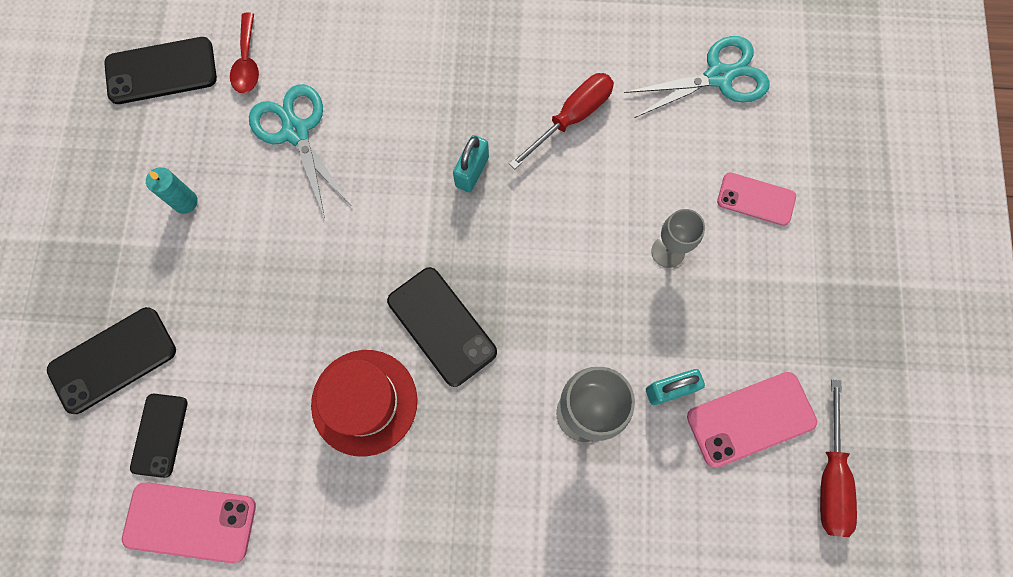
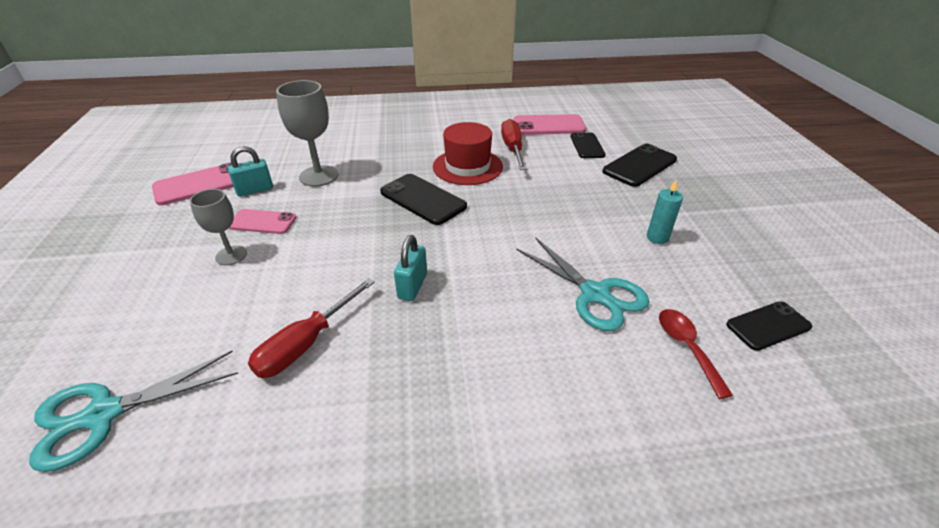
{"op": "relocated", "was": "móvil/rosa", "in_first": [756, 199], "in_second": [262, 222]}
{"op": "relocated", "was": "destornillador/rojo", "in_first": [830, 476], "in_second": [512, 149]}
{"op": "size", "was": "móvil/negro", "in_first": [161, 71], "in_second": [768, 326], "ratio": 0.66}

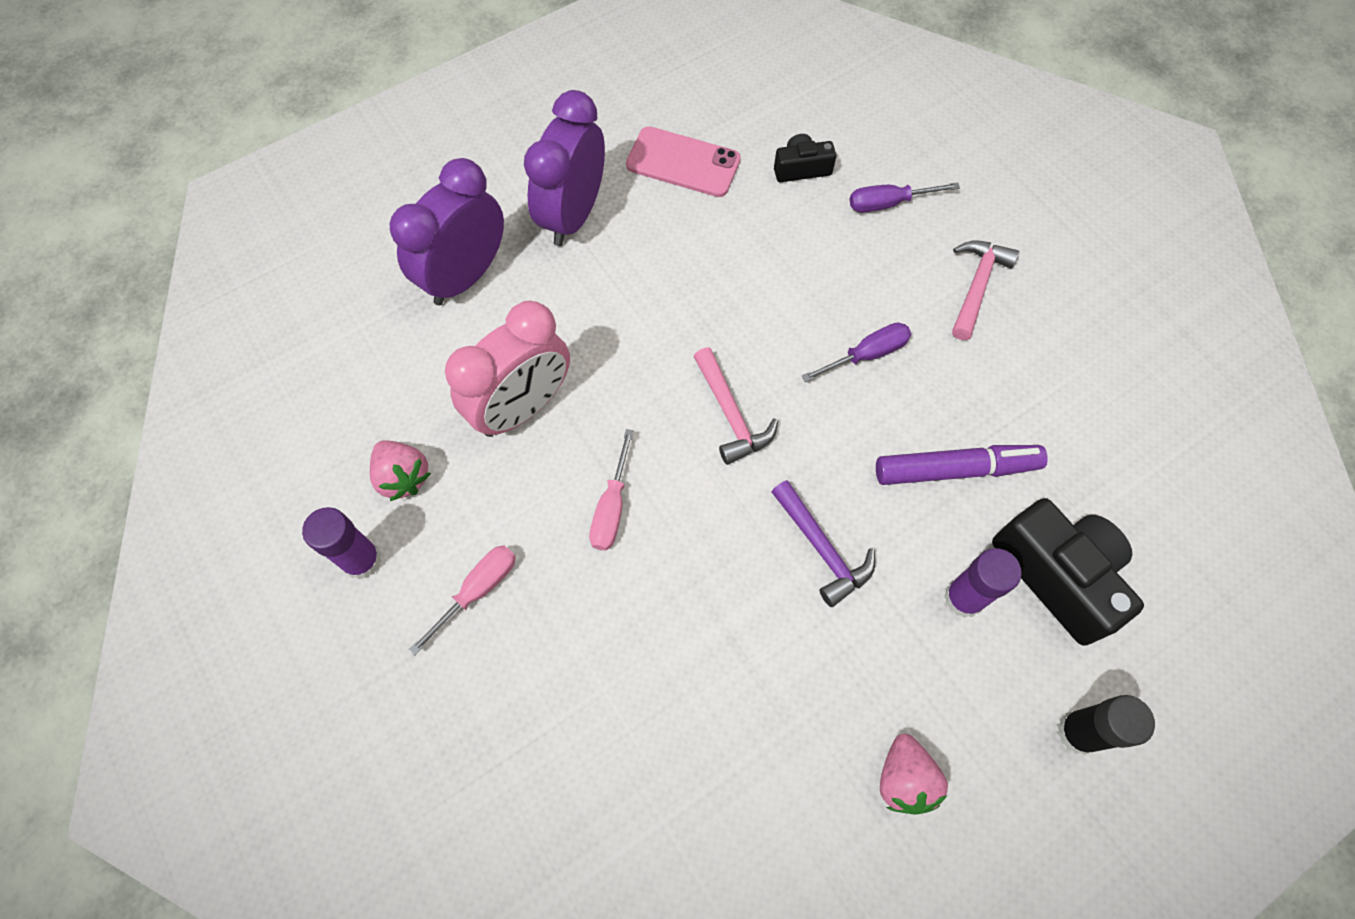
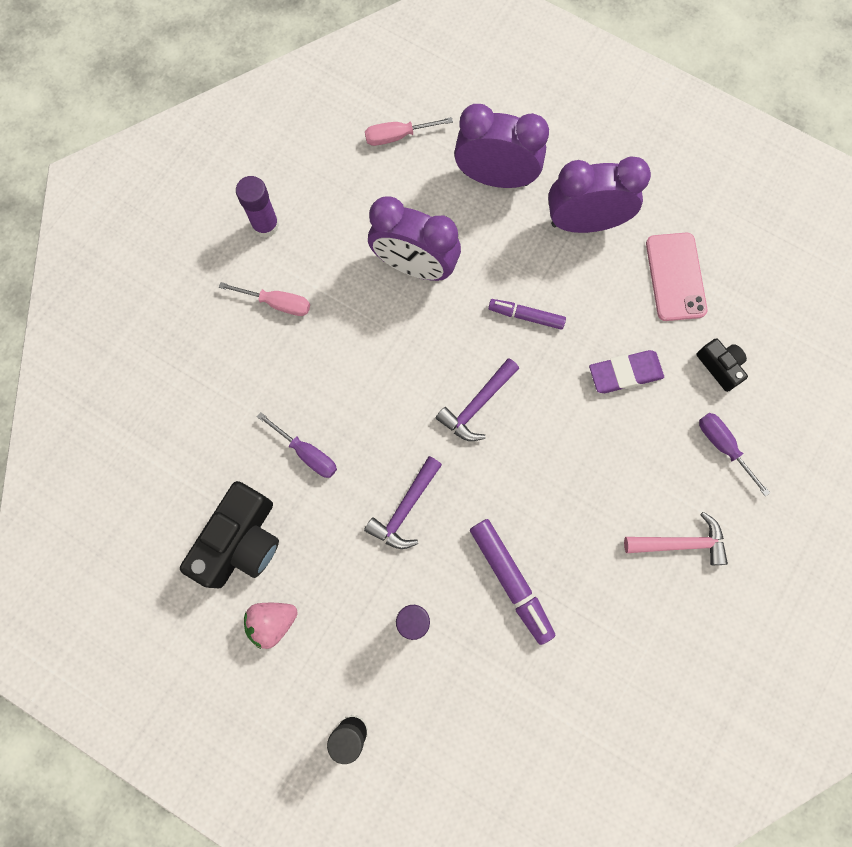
{"op": "missing", "was": "fresa/rosa", "in_first": [403, 477]}
{"op": "appeared", "now": "rotulador/morado", "in_second": [526, 316]}
{"op": "appeared", "now": "goma de borrar/morado", "in_second": [625, 373]}
{"op": "relocated", "was": "destornillador/rosa", "in_first": [612, 507], "in_second": [398, 136]}
{"op": "relocated", "was": "destornillador/morado", "in_first": [866, 355], "in_second": [307, 453]}
{"op": "relocated", "was": "cámara/negro", "in_first": [1057, 575], "in_second": [241, 541]}
{"op": "colour", "was": "despertador/rosa", "now": "despertador/morado", "in_first": [522, 407], "in_second": [414, 266]}
{"op": "colour", "was": "martillo/rosa", "now": "martillo/morado", "in_first": [731, 415], "in_second": [477, 405]}

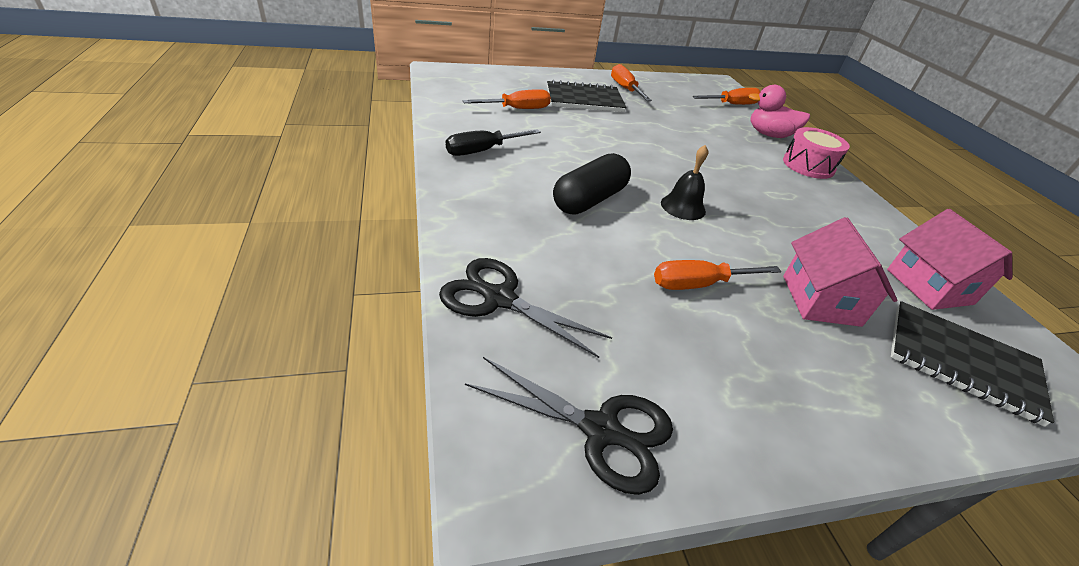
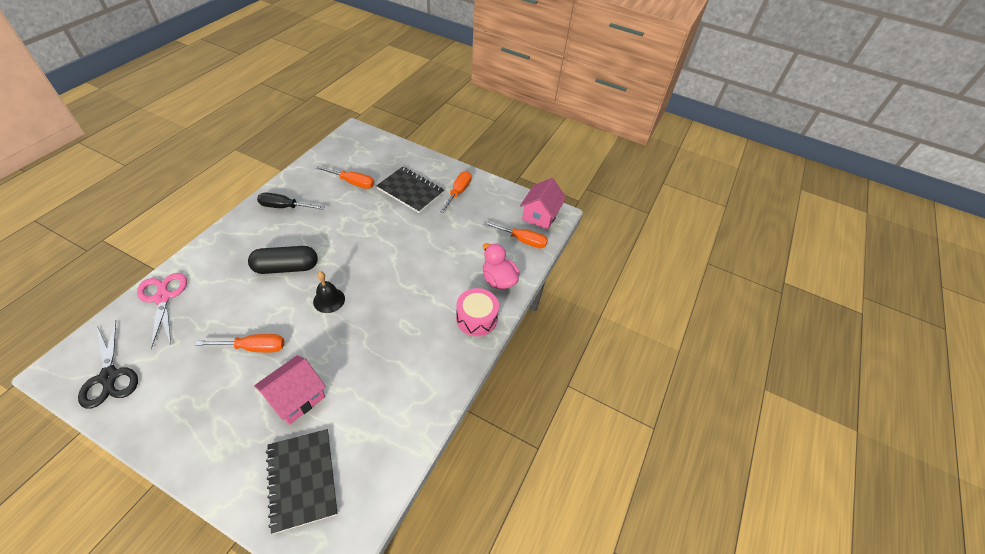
{"op": "relocated", "was": "casa/rosa", "in_first": [929, 287], "in_second": [540, 215]}
{"op": "colour", "was": "tijeras/negro", "now": "tijeras/rosa", "in_first": [499, 299], "in_second": [163, 298]}
{"op": "spun", "was": "destornillador/naranja", "in_first": [699, 284], "in_second": [253, 347], "clockwise": 150}

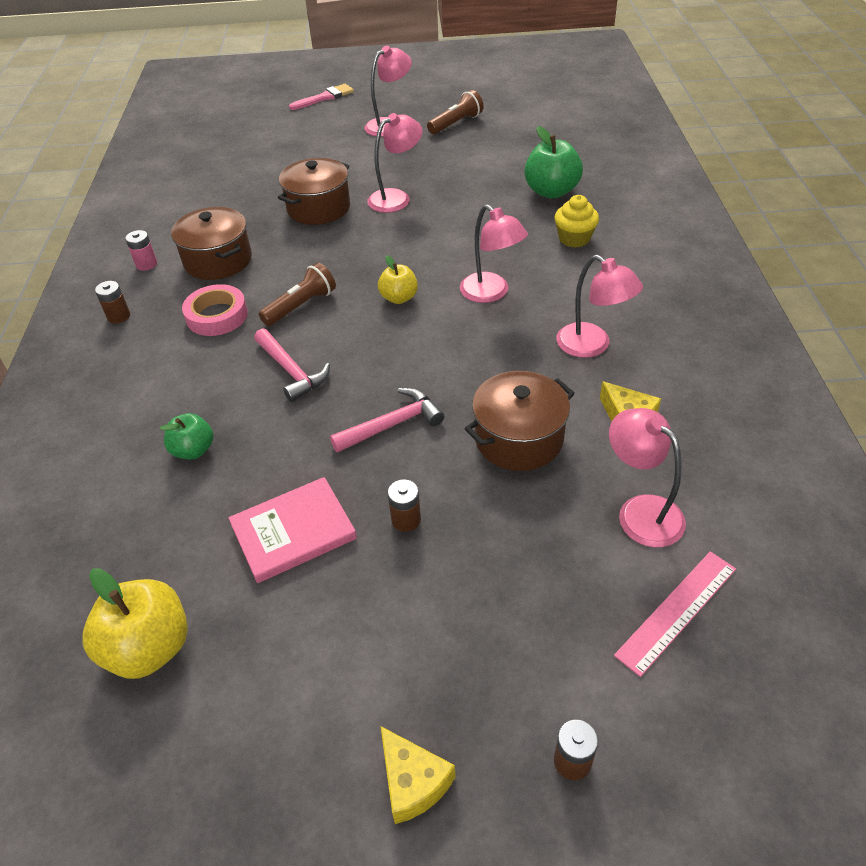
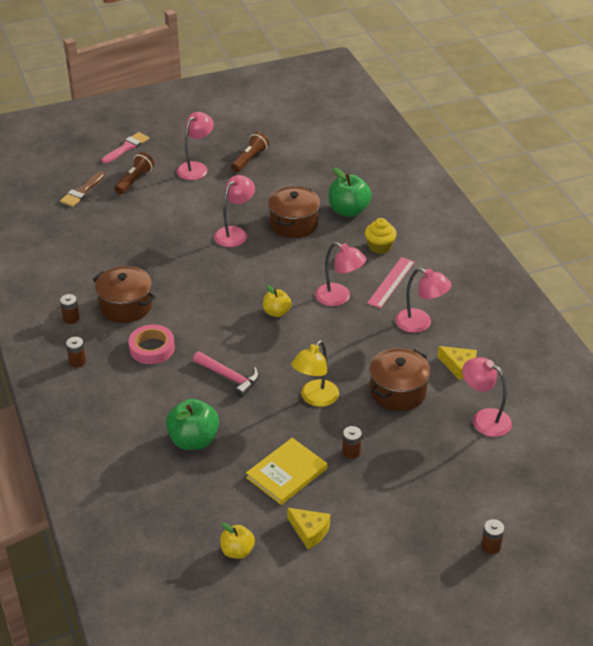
{"op": "appeared", "now": "pincel/marrón", "in_second": [82, 191]}
{"op": "relocated", "was": "lámpara de mano/marrón", "in_first": [301, 306], "in_second": [134, 180]}
{"op": "relocated", "was": "olla/marrón", "in_first": [318, 208], "in_second": [294, 223]}
{"op": "relocated", "was": "queso/amarillo", "in_first": [413, 782], "in_second": [309, 531]}
{"op": "relocated", "was": "regla/rosa", "in_first": [677, 611], "in_second": [391, 282]}
{"op": "exchanged", "was": "martillo/rosa", "now": "lámpara/amarillo", "in_first": [392, 425], "in_second": [315, 398]}
{"op": "colour", "was": "pila/rosa", "now": "pila/marrón", "in_first": [146, 264], "in_second": [71, 318]}
{"op": "colour", "was": "libro/rosa", "now": "libro/amarillo", "in_first": [293, 532], "in_second": [287, 473]}
{"op": "size", "was": "manzana/amarillo", "in_first": [149, 648], "in_second": [237, 551], "ratio": 0.61}
{"op": "size", "was": "manzana/verde", "in_first": [193, 450], "in_second": [193, 440], "ratio": 1.65}

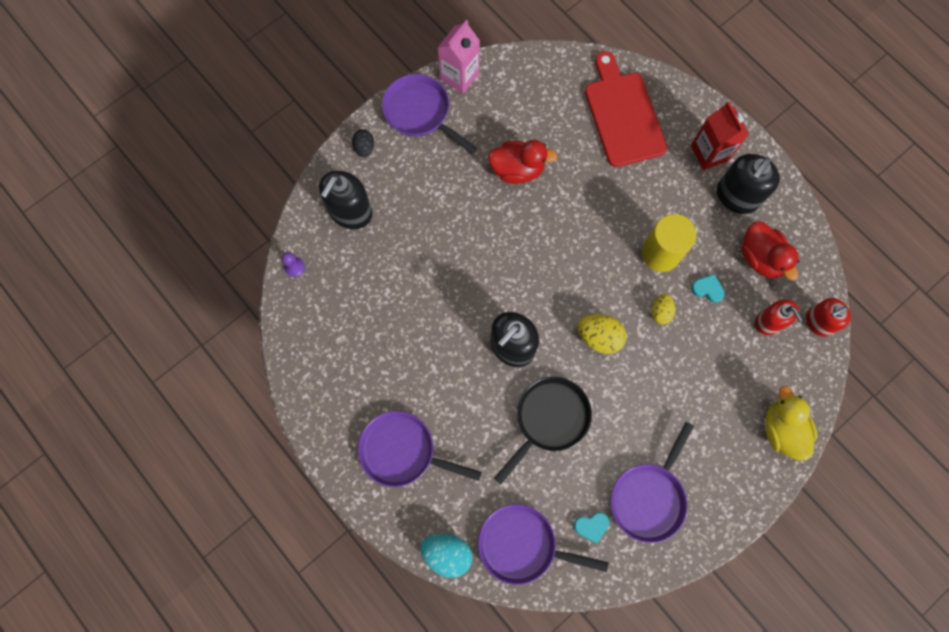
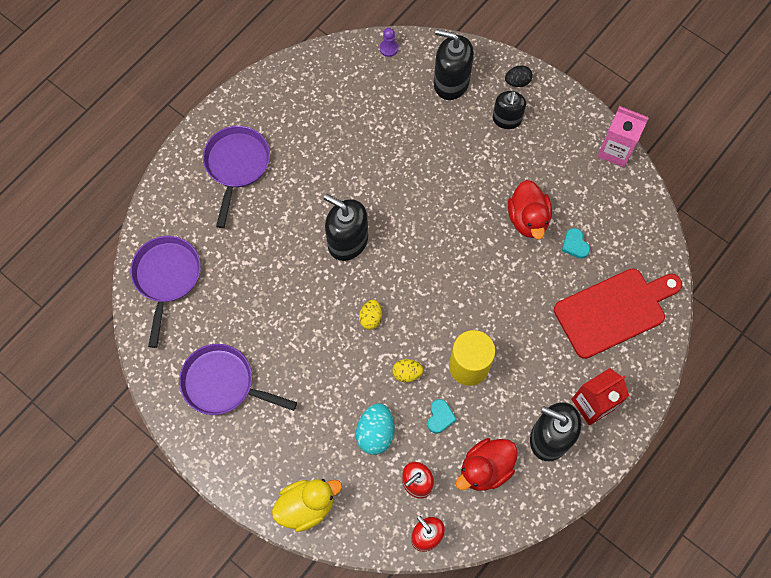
{"op": "missing", "was": "sartén/morado", "in_first": [420, 113]}
{"op": "missing", "was": "sartén/negro", "in_first": [549, 419]}
{"op": "appeared", "now": "dispensador de jabón/negro", "in_second": [506, 119]}
{"op": "relocated", "was": "huevo/turquesa", "in_first": [447, 553], "in_second": [375, 433]}
{"op": "relocated", "was": "corazón/turquesa", "in_first": [591, 526], "in_second": [575, 245]}
{"op": "size", "was": "huevo/amarillo", "in_first": [599, 337], "in_second": [370, 318], "ratio": 0.62}

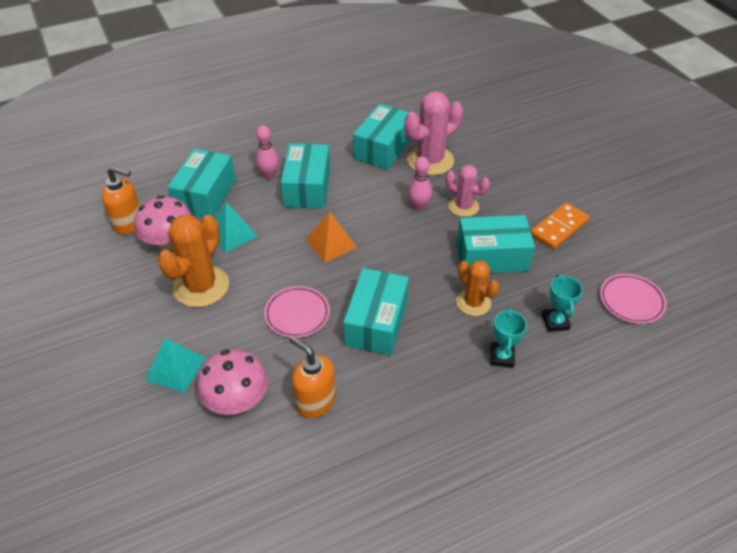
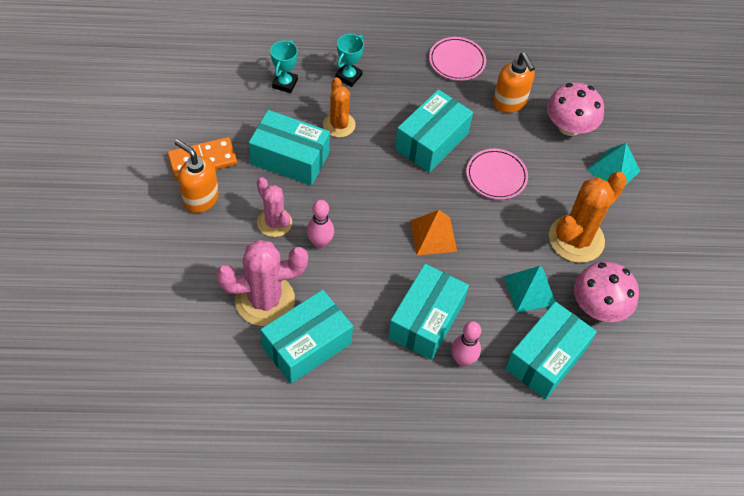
{"op": "relocated", "was": "dispensador de jabón/naranja", "in_first": [129, 223], "in_second": [200, 199]}
{"op": "relocated", "was": "plato/rosa", "in_first": [631, 301], "in_second": [457, 61]}

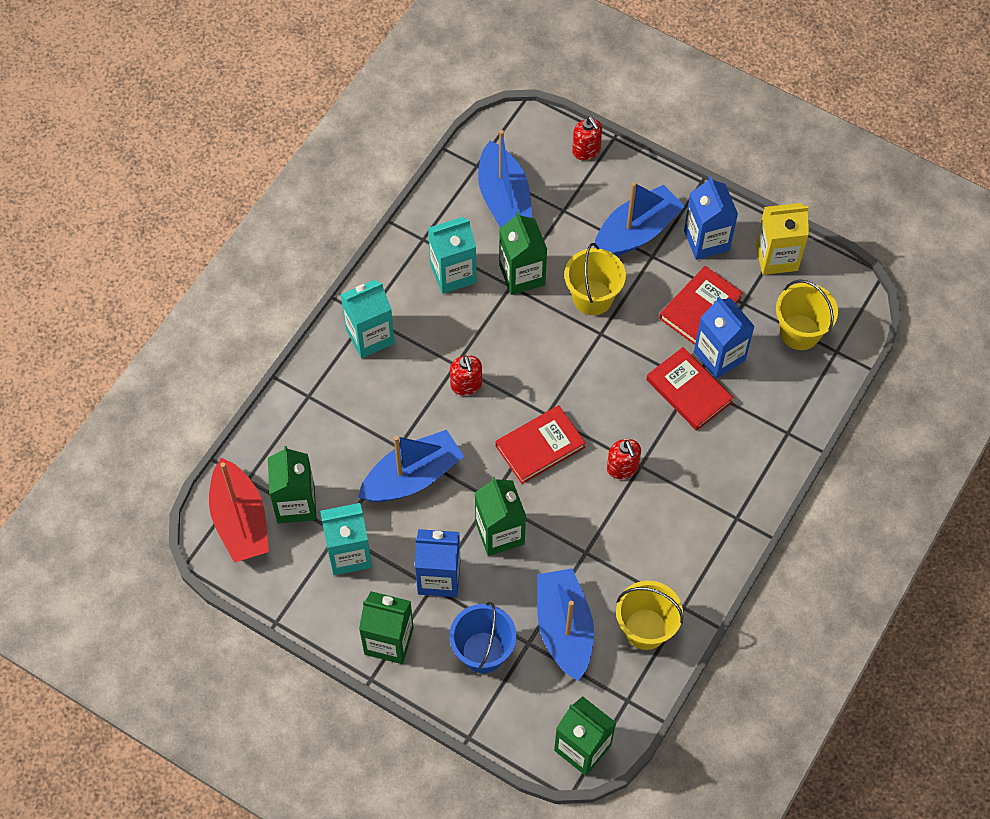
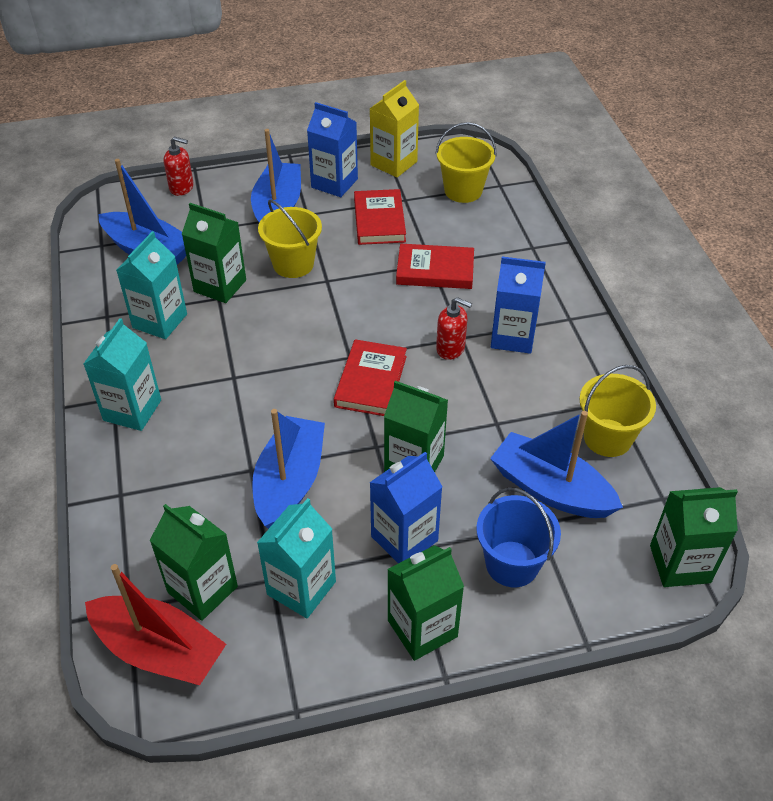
{"op": "missing", "was": "dispensador de jabón/rojo", "in_first": [466, 385]}
{"op": "relocated", "was": "cartón de leche/azul", "in_first": [719, 356], "in_second": [512, 337]}

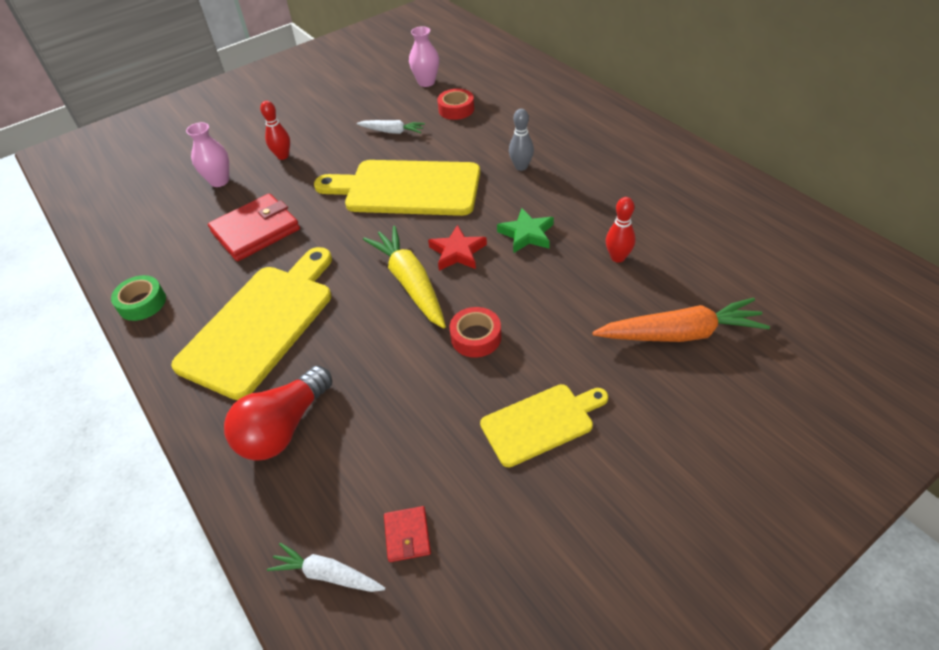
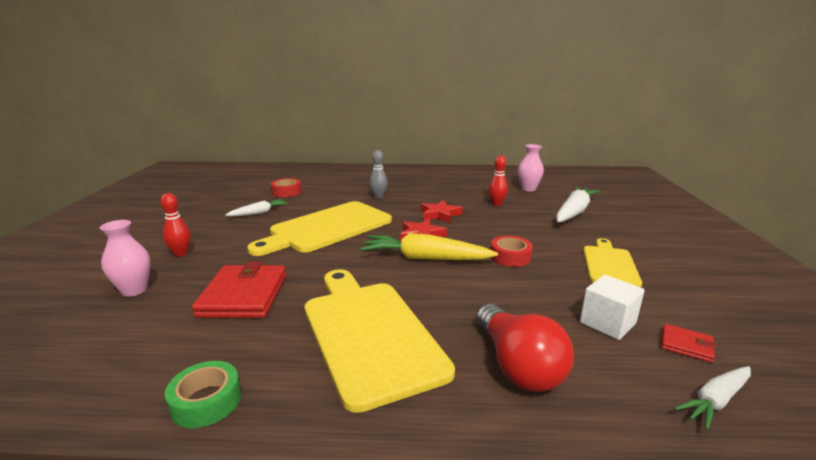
{"op": "appeared", "now": "cubo/blanco", "in_second": [607, 323]}
{"op": "relocated", "was": "florero/rosa", "in_first": [426, 82], "in_second": [528, 189]}
{"op": "colour", "was": "estrella/verde", "now": "estrella/rojo", "in_first": [526, 234], "in_second": [440, 214]}
{"op": "colour", "was": "zanahoria/naranja", "now": "zanahoria/blanco", "in_first": [679, 334], "in_second": [574, 212]}

